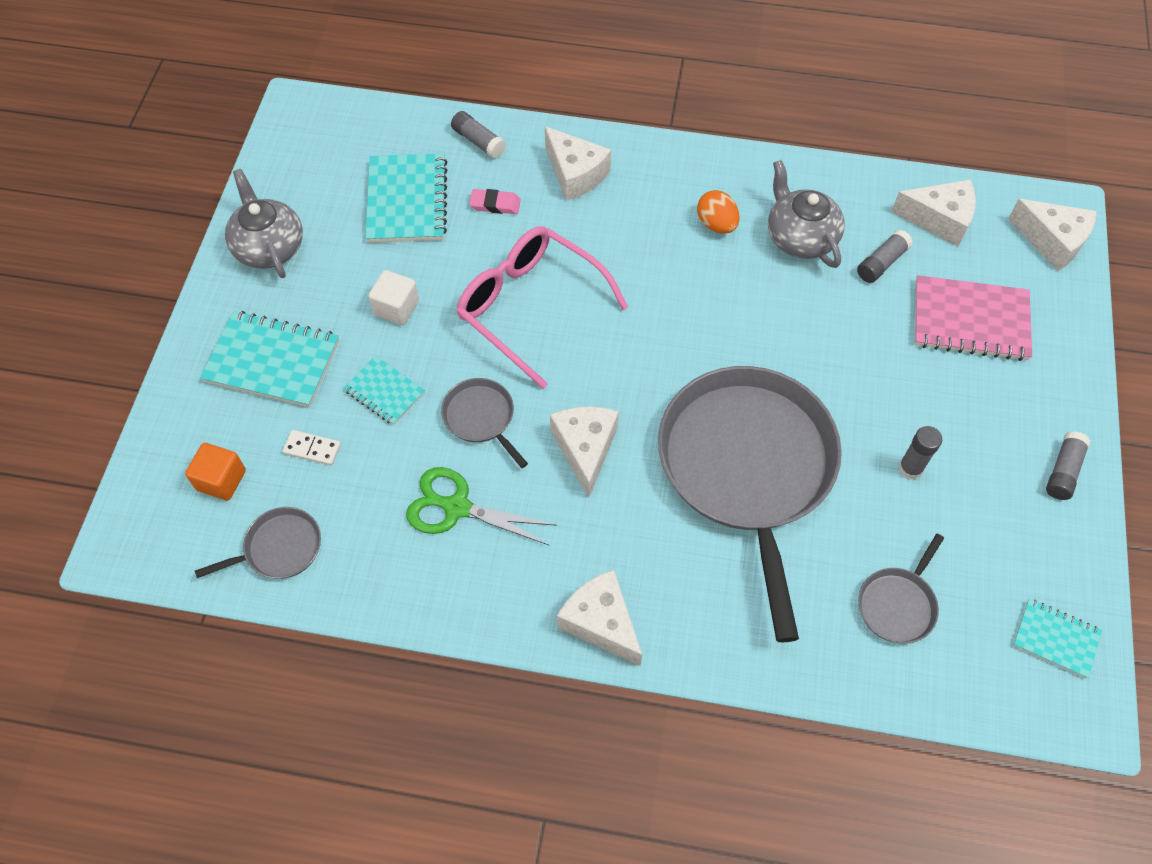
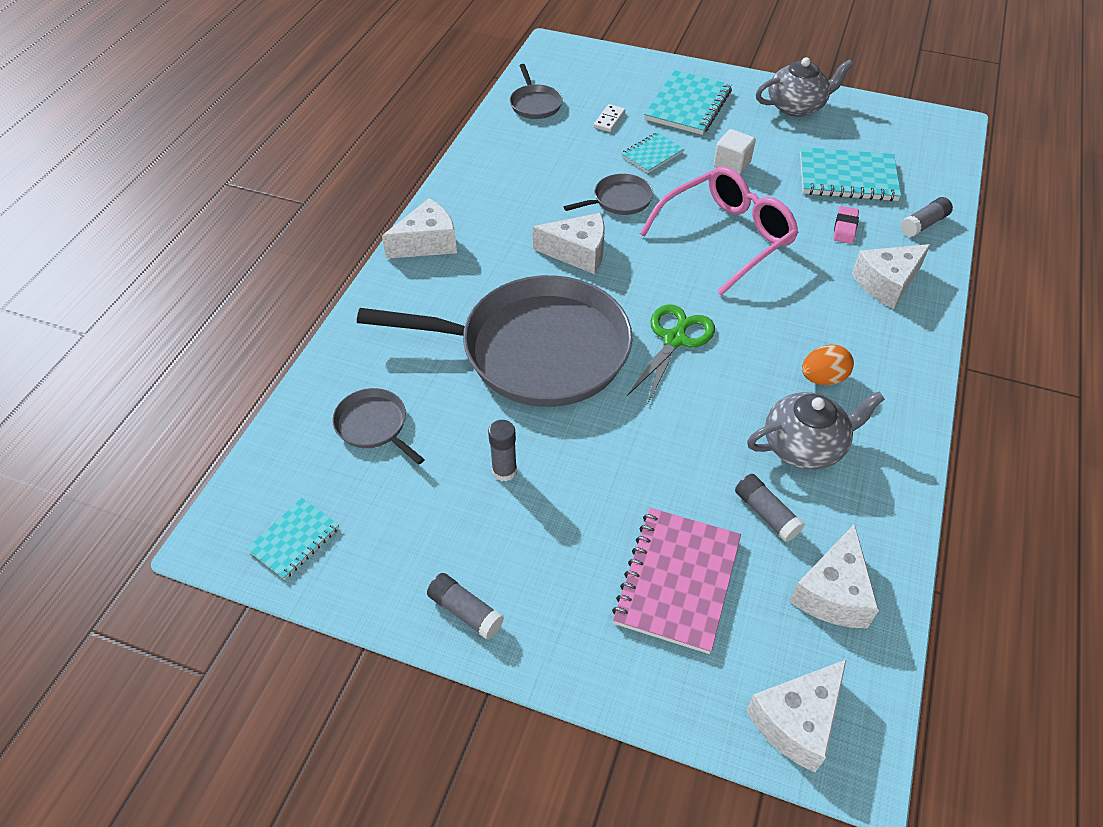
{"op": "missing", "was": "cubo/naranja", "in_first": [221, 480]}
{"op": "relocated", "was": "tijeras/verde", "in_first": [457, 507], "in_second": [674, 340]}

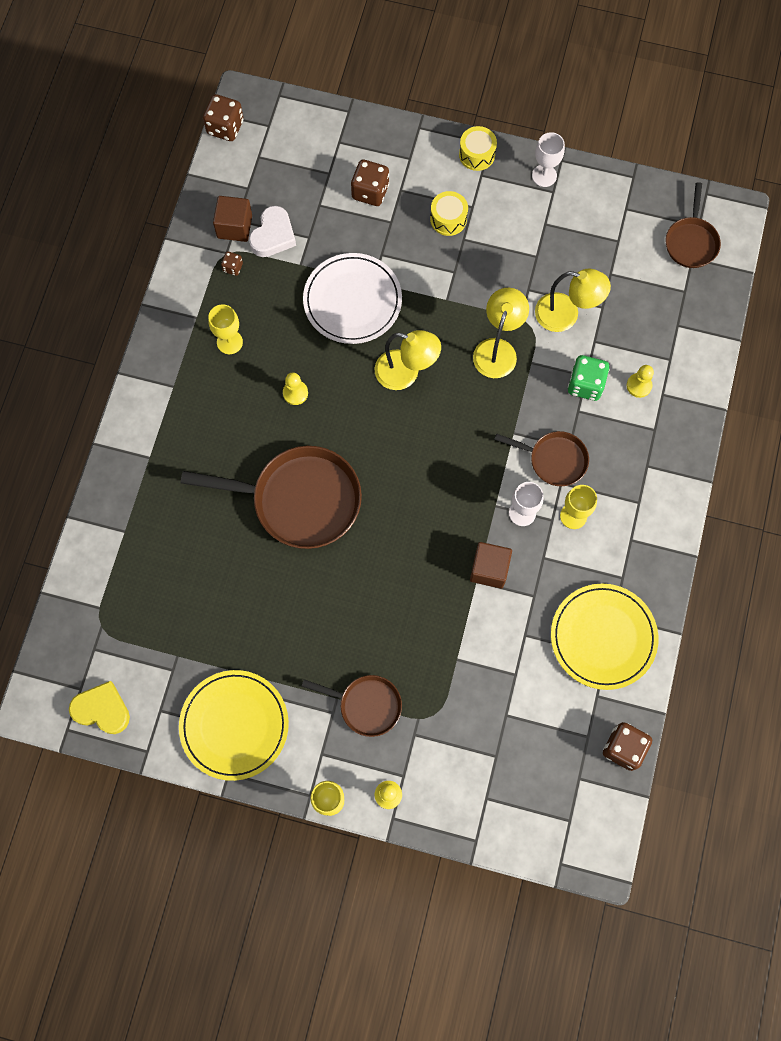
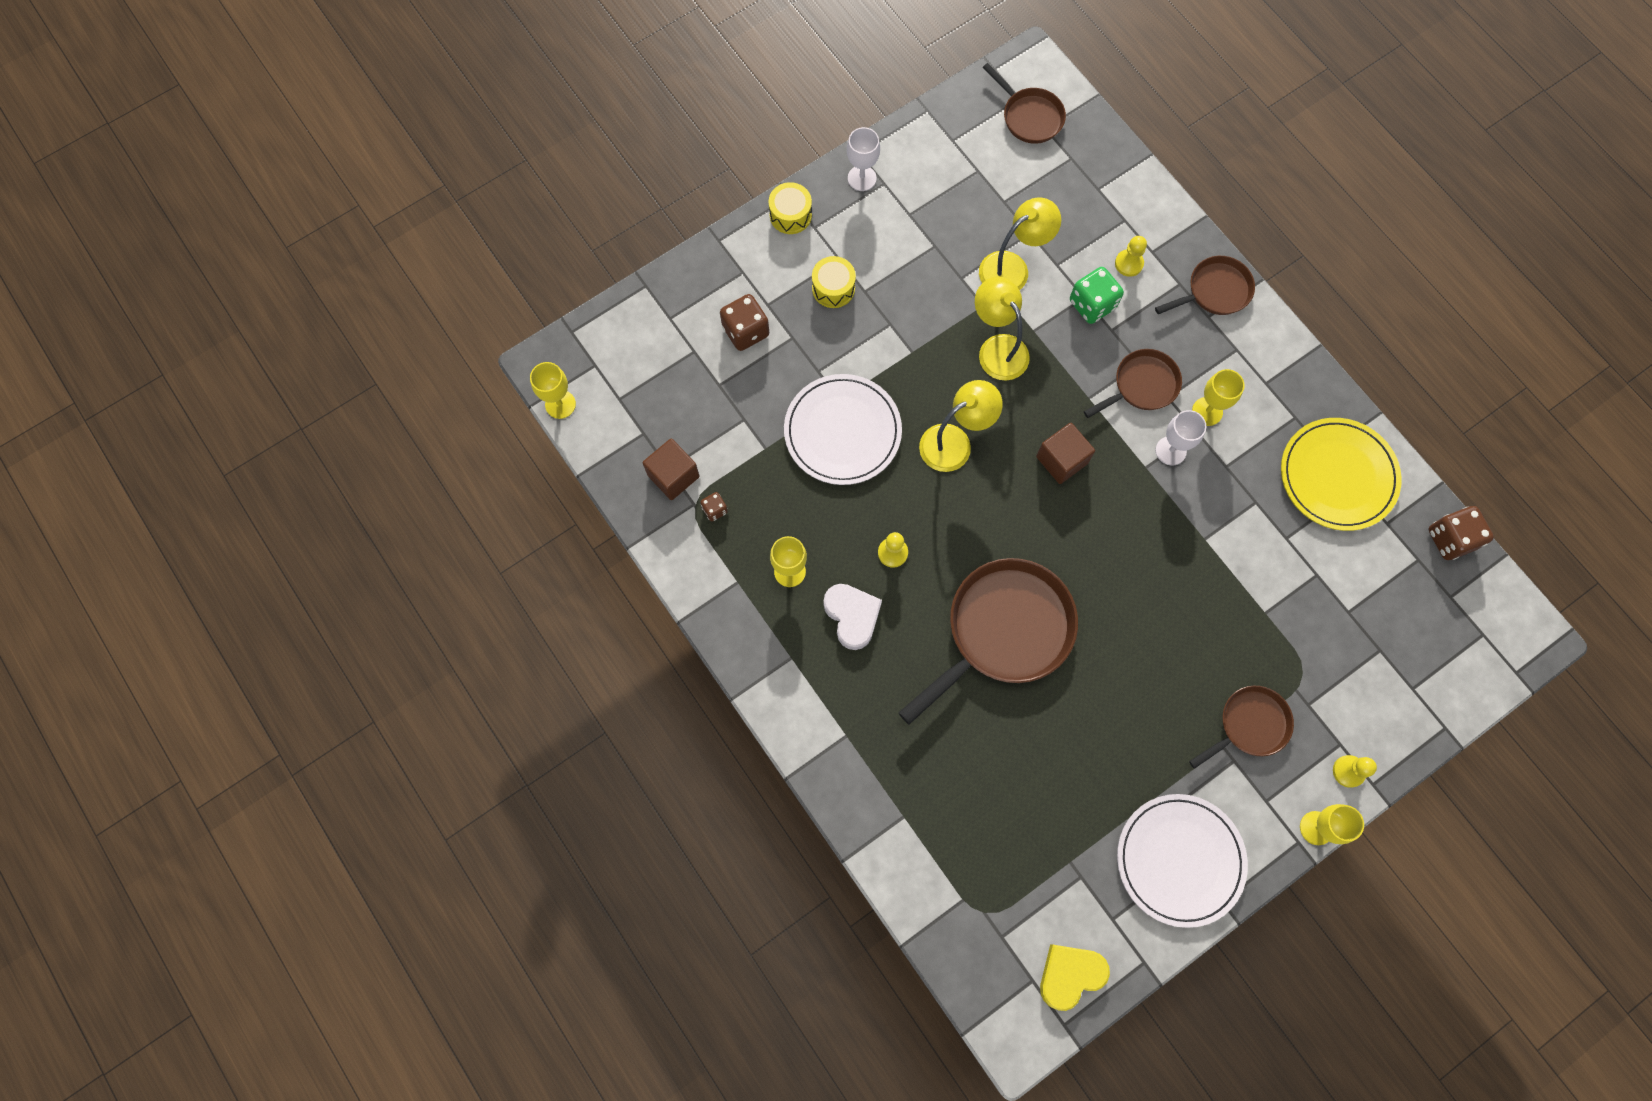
{"op": "appeared", "now": "sartén/marrón", "in_second": [1215, 291]}
{"op": "relocated", "was": "corazón/blanco", "in_first": [273, 235], "in_second": [852, 616]}
{"op": "relocated", "was": "cubo/marrón", "in_first": [489, 569], "in_second": [1061, 460]}
{"op": "exchanged", "was": "dado/marrón", "now": "copa/amarillo", "in_first": [225, 127], "in_second": [560, 404]}
{"op": "colour", "was": "plato/amarillo", "now": "plato/blanco", "in_first": [234, 725], "in_second": [1179, 860]}

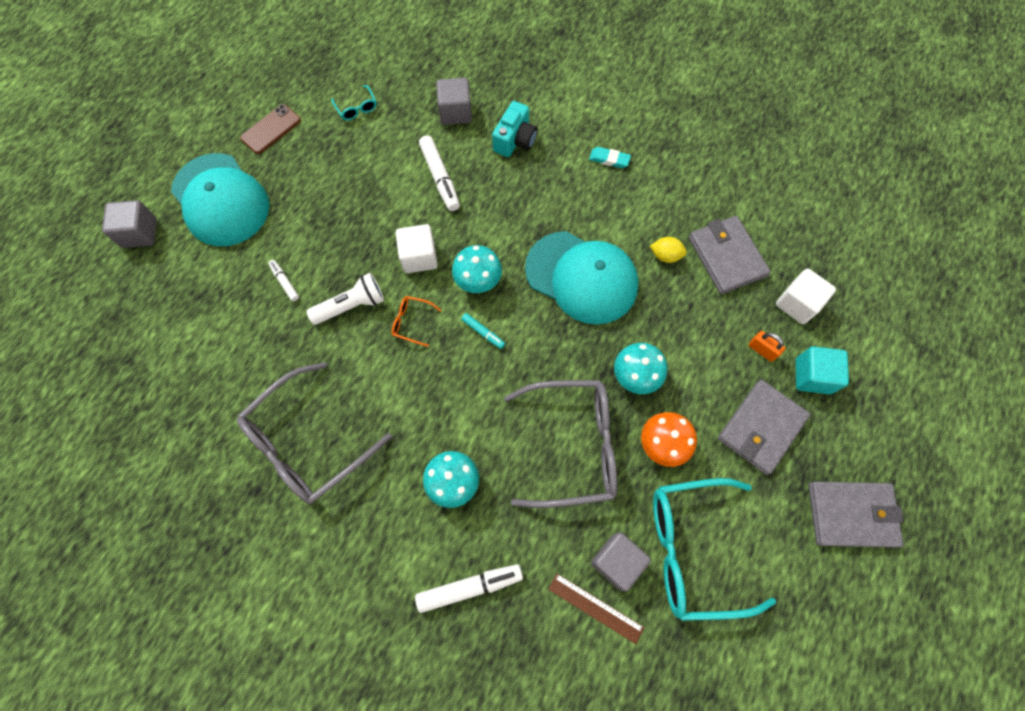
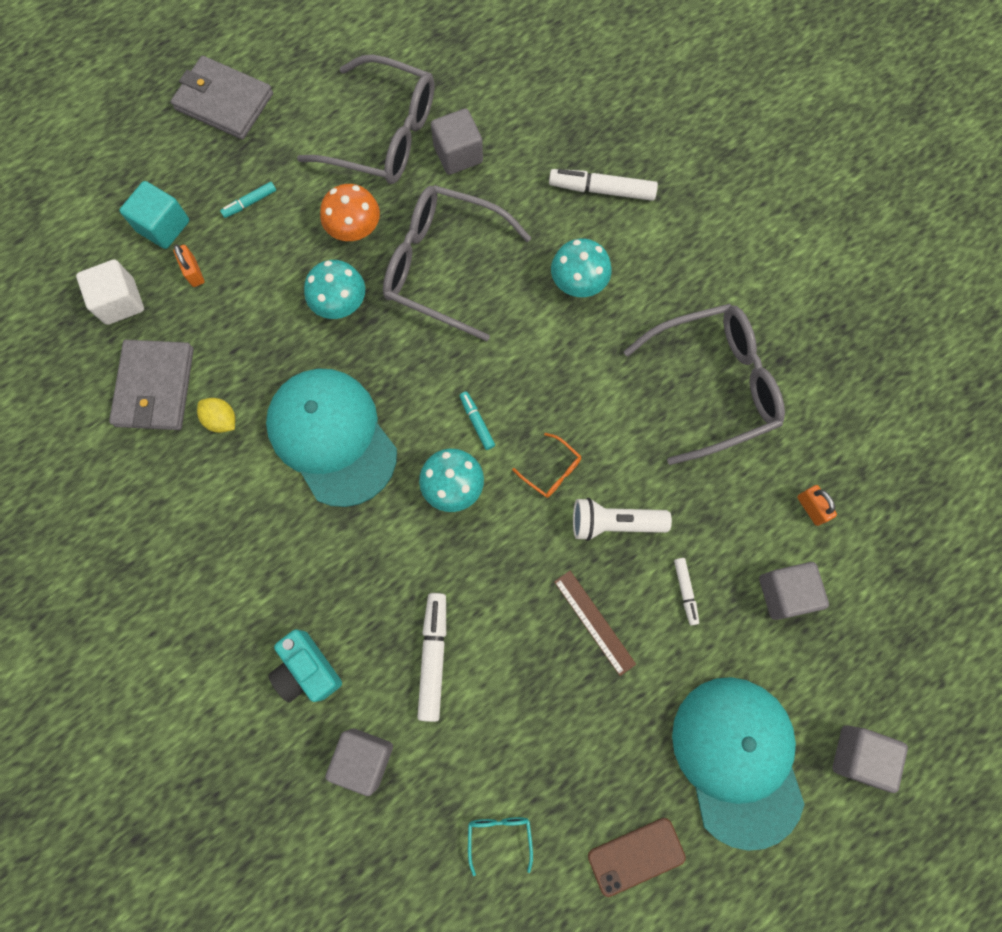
{"op": "missing", "was": "cubo/blanco", "in_first": [419, 257]}
{"op": "missing", "was": "goma de borrar/turquesa", "in_first": [609, 159]}
{"op": "appeared", "now": "cubo/gris", "in_second": [785, 593]}
{"op": "appeared", "now": "candado/naranja", "in_second": [811, 508]}
{"op": "relocated", "was": "regla/marrón", "in_first": [595, 608], "in_second": [594, 622]}
{"op": "exchanged", "was": "cartera/gris", "now": "rotulador/turquesa", "in_first": [761, 428], "in_second": [250, 203]}
{"op": "colour", "was": "gafas/turquesa", "now": "gafas/gris", "in_first": [692, 549], "in_second": [384, 135]}
{"op": "spun", "was": "cámara/turquesa", "in_first": [515, 140], "in_second": [307, 670], "clockwise": -90}

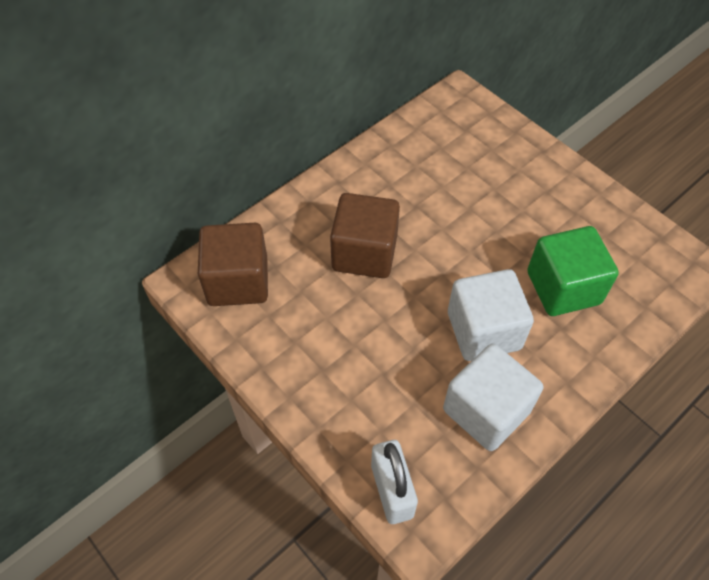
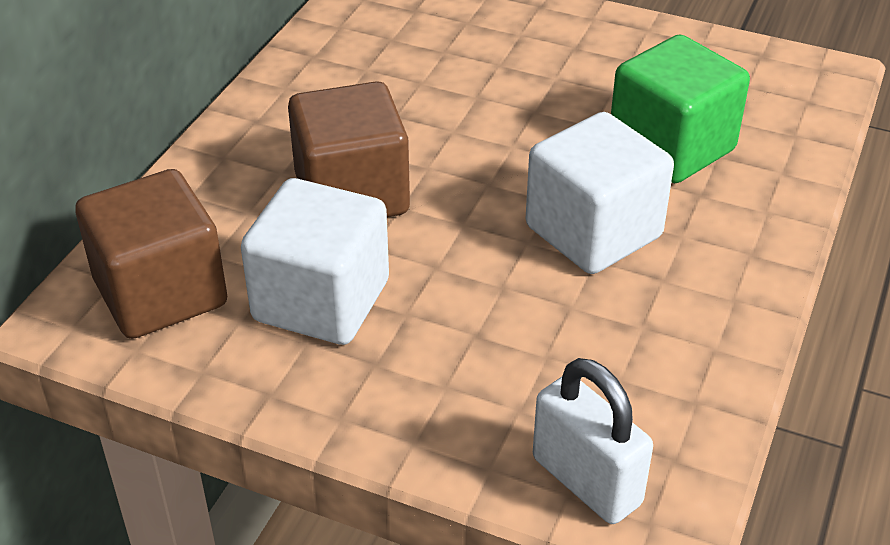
{"op": "relocated", "was": "cubo/blanco", "in_first": [486, 411], "in_second": [321, 301]}

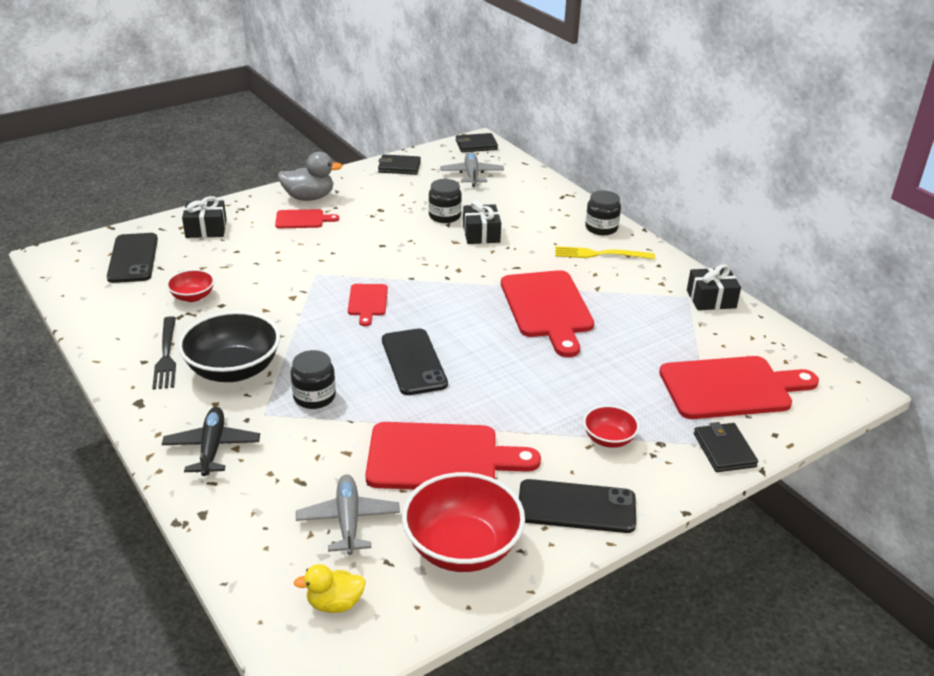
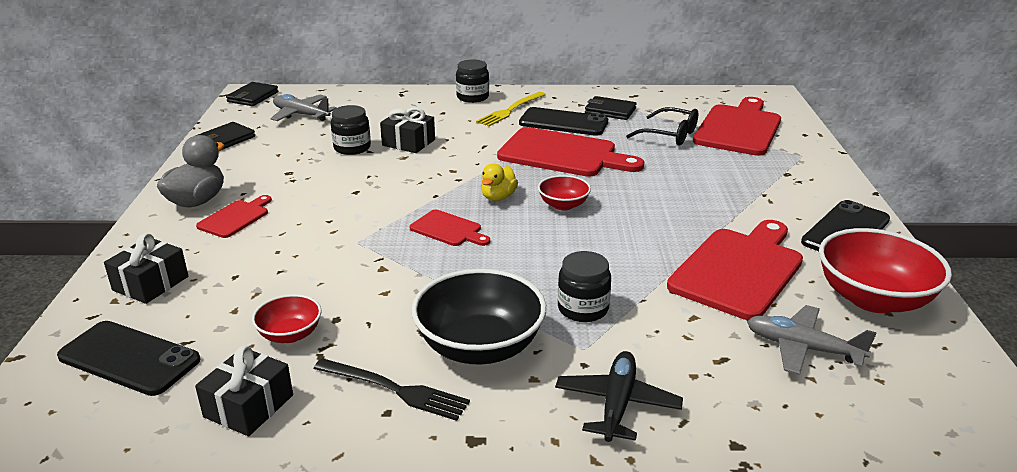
{"op": "appeared", "now": "gafas/negro", "in_second": [670, 135]}
{"op": "relocated", "was": "pato/amarillo", "in_first": [334, 603], "in_second": [498, 197]}
{"op": "relocated", "was": "móvil/negro", "in_first": [413, 362], "in_second": [563, 122]}
{"op": "relocated", "was": "cuenco/rojo", "in_first": [608, 439], "in_second": [563, 205]}
{"op": "relocated", "was": "regalo/negro", "in_first": [711, 299], "in_second": [249, 406]}
{"op": "relocated", "was": "cartera/negro", "in_first": [724, 450], "in_second": [610, 111]}
{"op": "spun", "was": "avión/negro", "in_first": [212, 447], "in_second": [617, 404], "clockwise": 75}

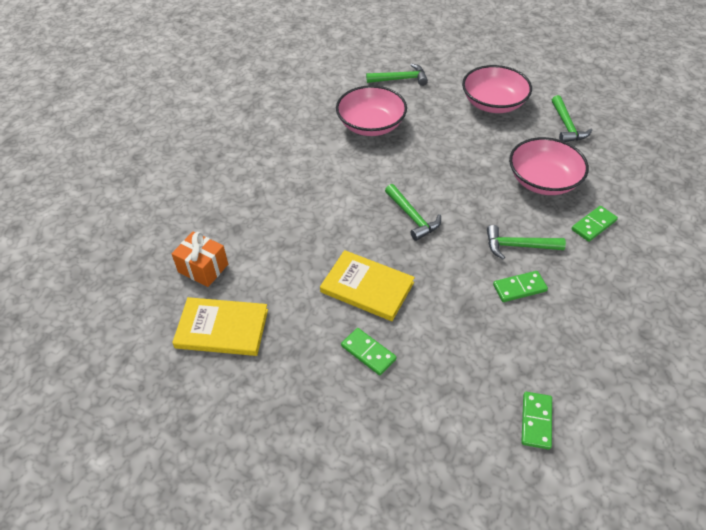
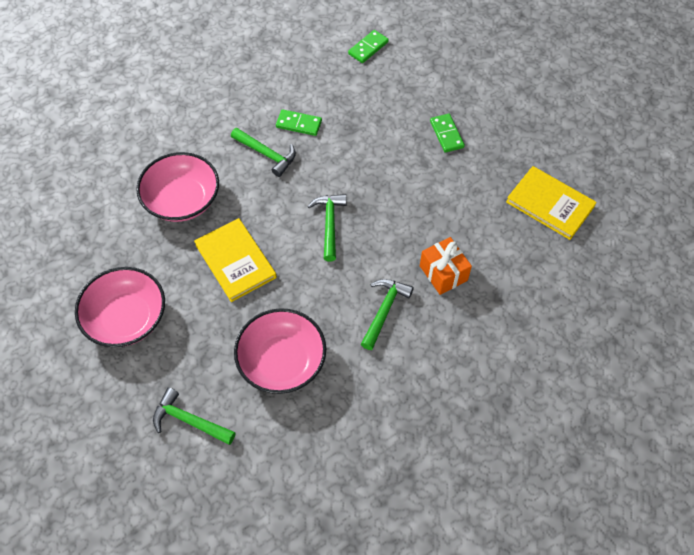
{"op": "missing", "was": "ficha de dominó/verde", "in_first": [593, 225]}
{"op": "relocated", "was": "regalo/naranja", "in_first": [203, 268], "in_second": [443, 273]}
{"op": "relocated", "was": "libro/amarillo", "in_first": [367, 287], "in_second": [235, 261]}
{"op": "relocated", "was": "martillo/verde", "in_first": [566, 126], "in_second": [384, 311]}

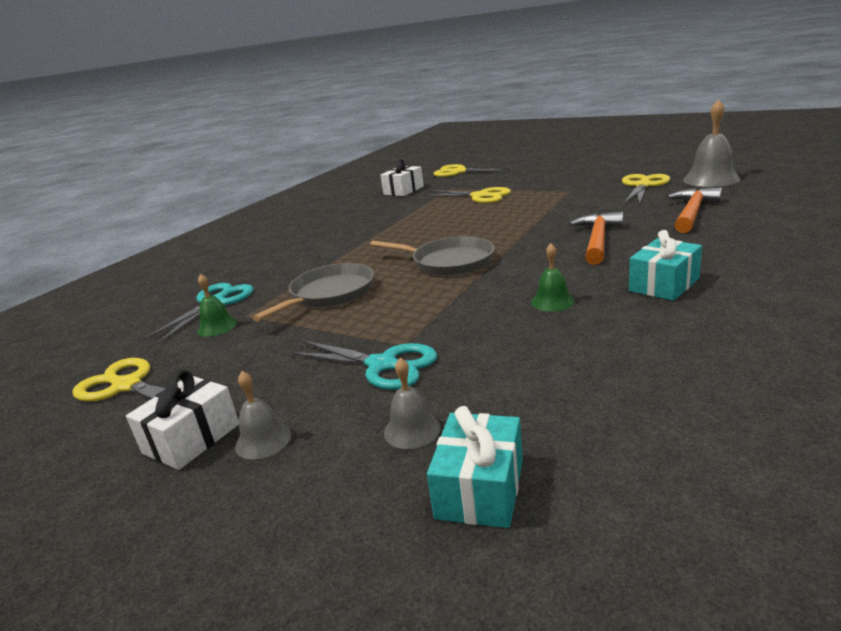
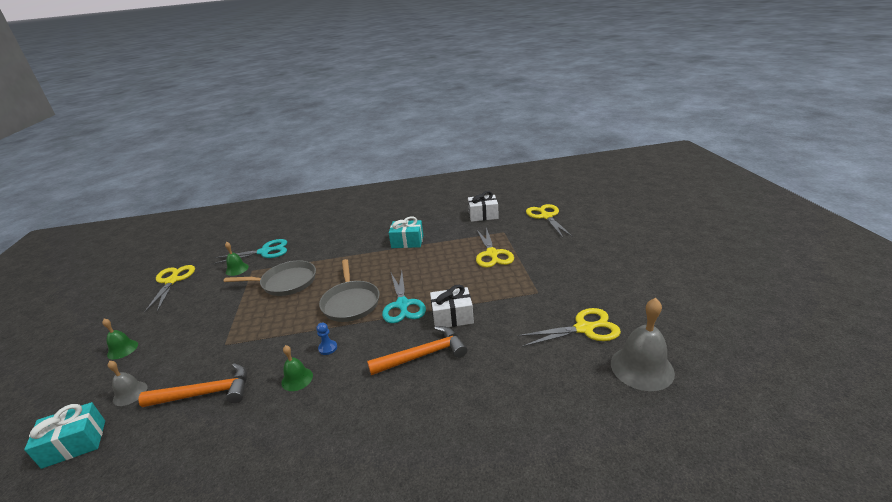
{"op": "appeared", "now": "peón/azul", "in_second": [328, 348]}
{"op": "relocated", "was": "regalo/blanco", "in_first": [191, 438], "in_second": [452, 317]}
{"op": "relocated", "was": "tijeras/turquesa", "in_first": [383, 365], "in_second": [402, 305]}
{"op": "relocated", "was": "regalo/turquesa", "in_first": [664, 284], "in_second": [407, 242]}
{"op": "relocated", "was": "martillo/naranja", "in_first": [692, 213], "in_second": [205, 393]}
{"op": "colour", "was": "campana/gris", "now": "campana/verde", "in_first": [263, 440], "in_second": [122, 349]}

